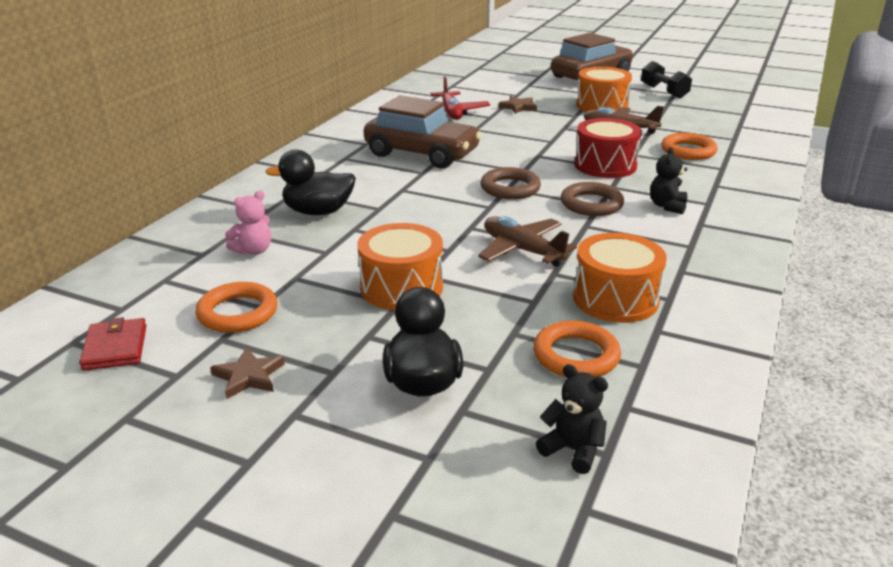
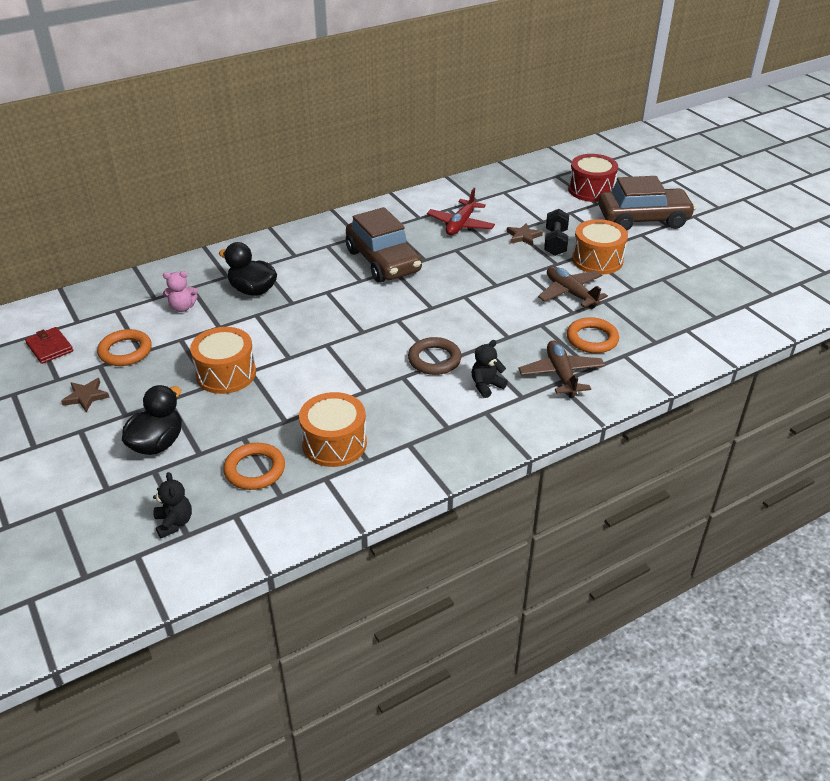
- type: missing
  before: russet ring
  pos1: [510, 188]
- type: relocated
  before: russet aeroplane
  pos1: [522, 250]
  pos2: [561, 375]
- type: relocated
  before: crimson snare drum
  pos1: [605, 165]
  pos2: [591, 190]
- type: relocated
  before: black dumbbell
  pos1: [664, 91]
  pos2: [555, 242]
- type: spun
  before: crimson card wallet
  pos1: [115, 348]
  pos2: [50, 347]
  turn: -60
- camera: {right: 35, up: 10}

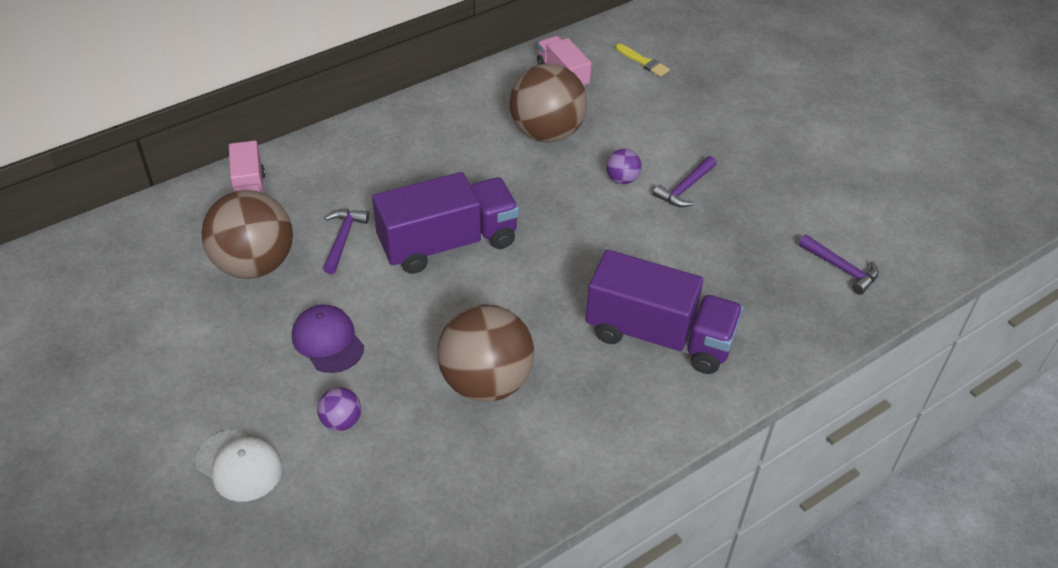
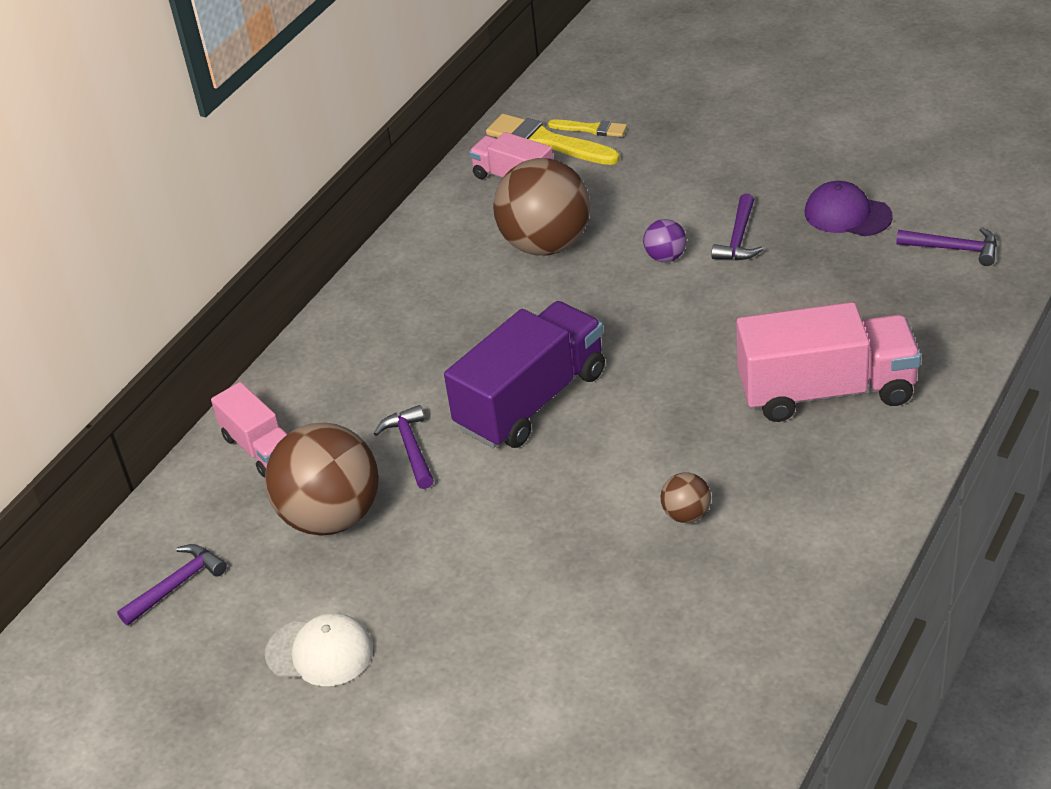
- type: missing
  before: purple sphere
  pos1: [341, 421]
- type: appeared
  after: purple carpenter's hammer
  pos2: [177, 585]
- type: appeared
  after: golden paint brush
  pos2: [547, 142]
- type: relocated
  before: snow-white peaked cap
  pos1: [239, 465]
  pos2: [320, 652]
- type: relocated
  before: purple peaked cap
  pos1: [328, 341]
  pos2: [847, 214]
- type: colour
  before: purple truck
  after: pink truck
  pos1: [659, 336]
  pos2: [826, 391]
- type: size
  before: russet sphere
  pos1: [486, 382]
  pos2: [686, 514]
  scale: 0.44
- camera: {right: -20, up: -5}

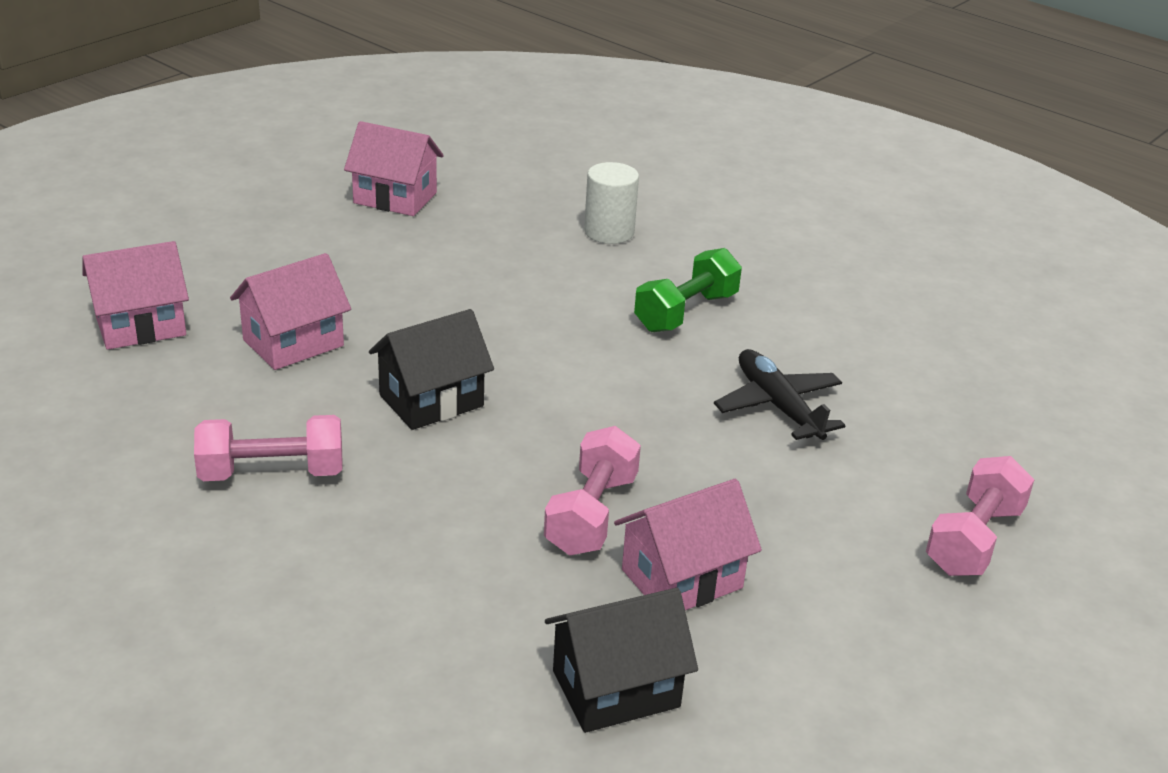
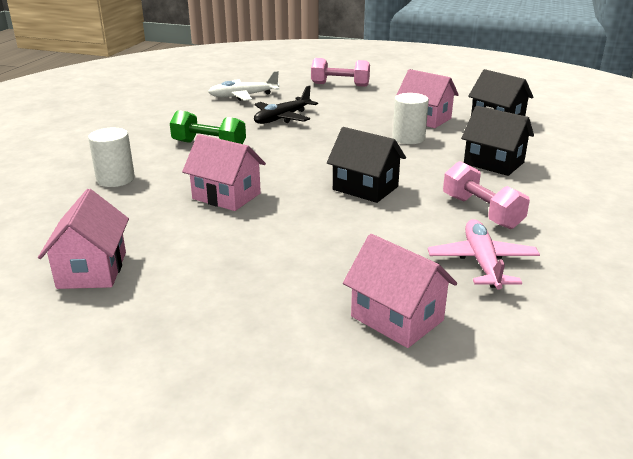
- type: appeared
  after: snow-white aeroplane
  pos2: [243, 96]
- type: appeared
  after: pink aeroplane
  pos2: [482, 263]
- type: appeared
  after: black cottage
  pos2: [493, 163]
- type: relocated
  before: pink cottage
  pos1: [293, 343]
  pos2: [226, 196]
- type: exchanged
  before: pink dumbbell
  after: snow-white cylinder
  pos1: [591, 514]
  pos2: [408, 138]
- camera: {right: -110, up: -5}

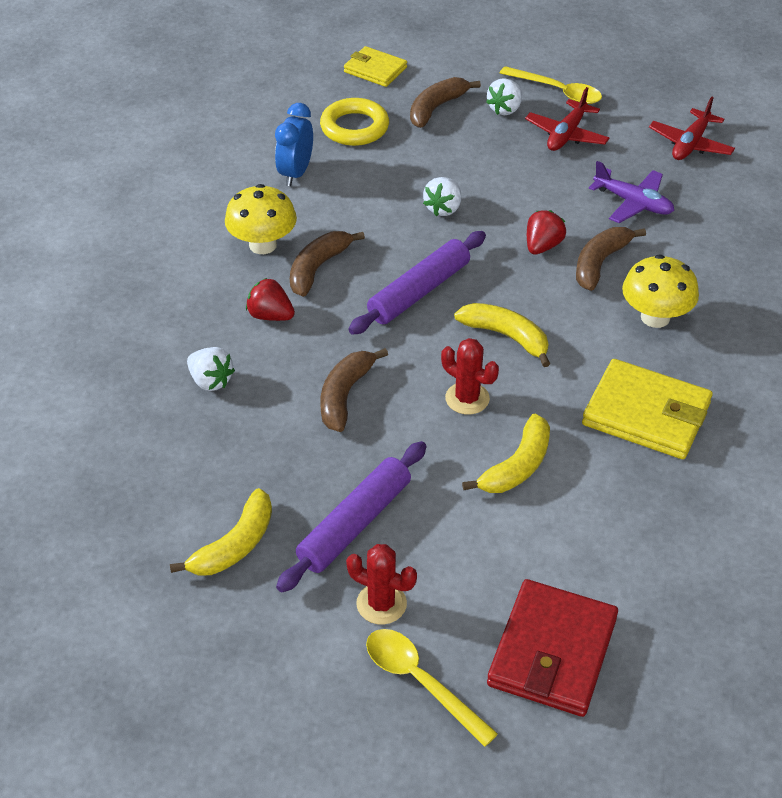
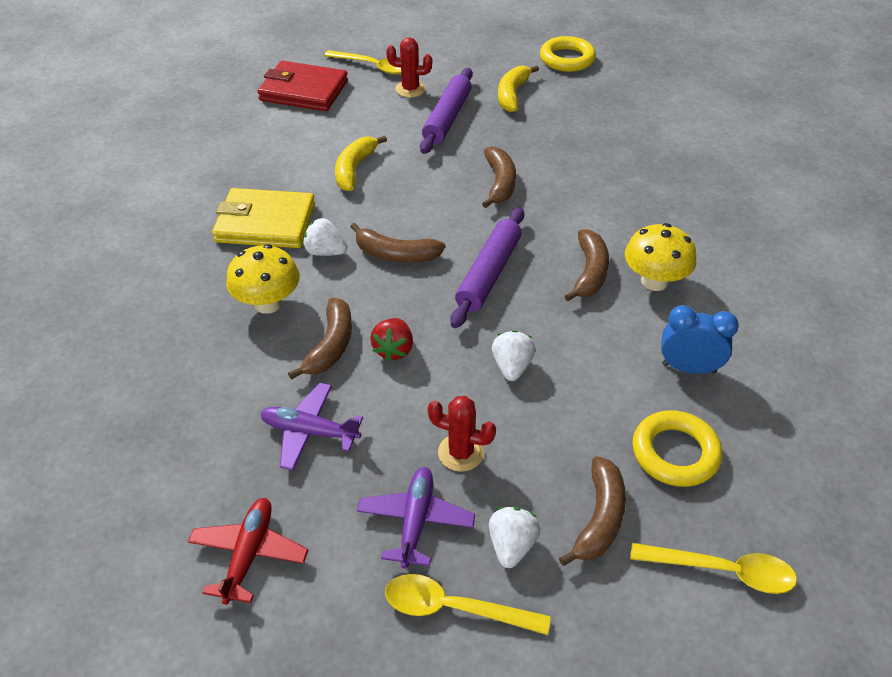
- type: missing
  before: crimson toy strawberry
  pos1: [270, 316]
- type: appeared
  after: golden ring
  pos2: [567, 59]
- type: relocated
  before: snow-white toy strawberry
  pos1: [210, 381]
  pos2: [325, 252]
- type: relocated
  before: crimson cactus
  pos1: [467, 398]
  pos2: [461, 453]
- type: exchanged
  before: golden card wallet
  after: golden tablespoon
  pos1: [375, 70]
  pos2: [722, 571]
- type: colour
  before: golden banana
  after: russet banana
  pos1: [506, 337]
  pos2: [395, 254]
- type: colour
  before: crimson aeroplane
  after: purple aeroplane
  pos1: [566, 134]
  pos2: [415, 521]
- type: spun
  before: royal blue bedside clock
  pos1: [295, 173]
  pos2: [688, 368]
  turn: -75
- type: spun
  before: crimson card wallet
  pos1: [552, 652]
  pos2: [304, 91]
  turn: -75
- camera: {right: 160, up: 0}

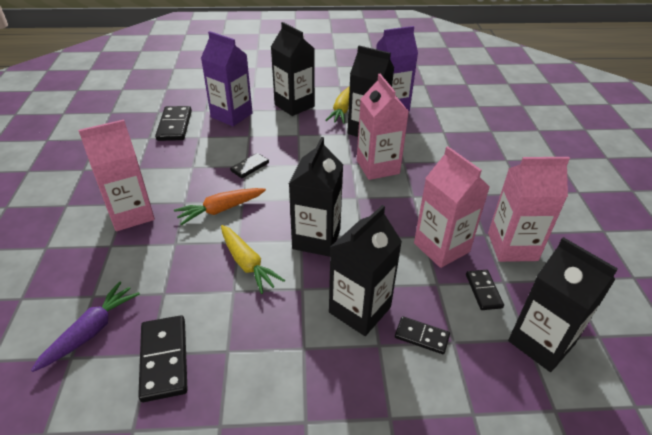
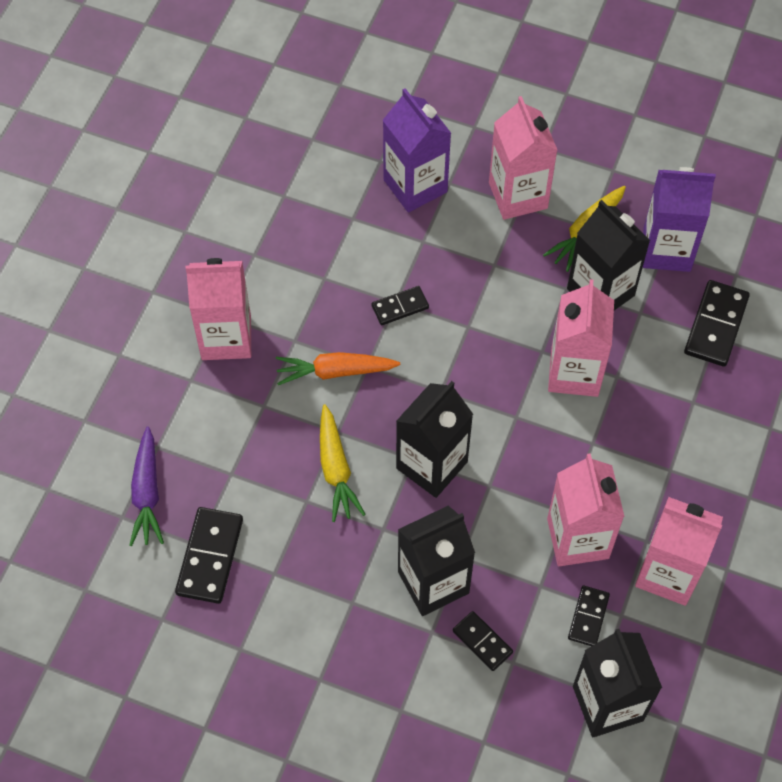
- type: relocated
  before: black domino
  pos1: [175, 125]
  pos2: [716, 325]
- type: colour
  before: black milk carton
  after: pink milk carton
  pos1: [294, 105]
  pos2: [518, 195]
- type: spun
  before: purple root vegetable
  pos1: [91, 331]
  pos2: [147, 493]
  turn: 120
- camera: {right: 25, up: 20}

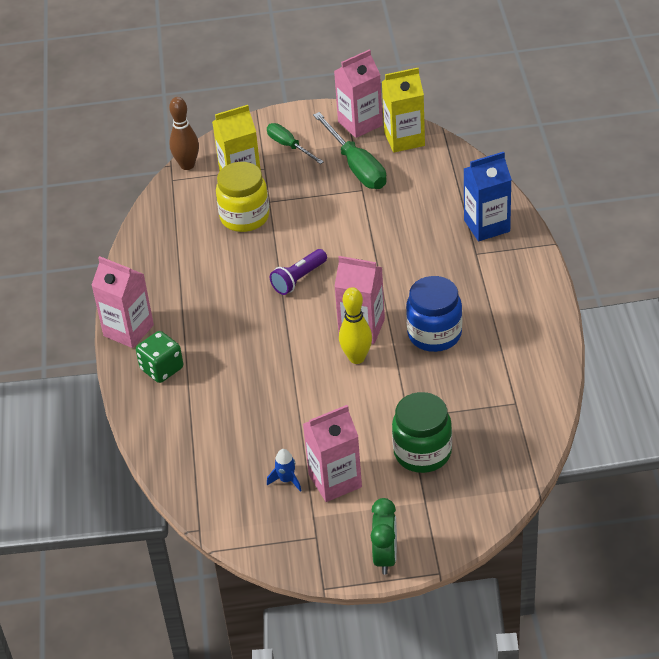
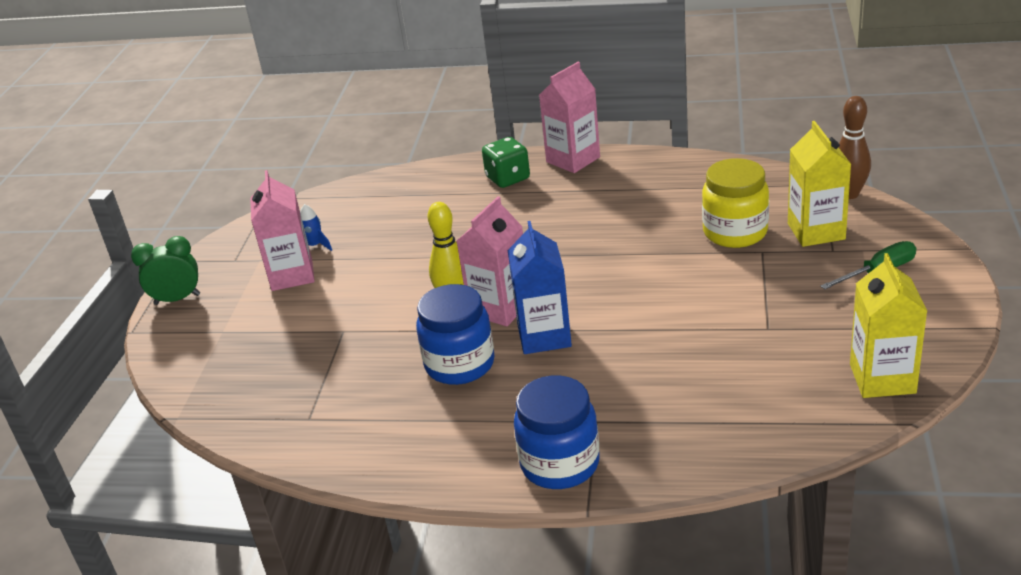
- type: missing
  before: purple pocket torch
  pos1: [298, 279]
- type: missing
  before: leaf-green screwdriver
  pos1: [356, 166]
- type: missing
  before: pink milk carton
  pos1: [360, 123]
- type: missing
  before: leaf-green preserve jar
  pos1: [422, 453]
- type: appeared
  after: royal blue preserve jar
  pos2: [560, 464]
- type: relocated
  before: royal blue milk carton
  pos1: [487, 226]
  pos2: [544, 336]
- type: spun
  before: leaf-green bedside clock
  pos1: [385, 557]
  pos2: [177, 299]
  turn: 150
- camera: {right: 105, up: -10}

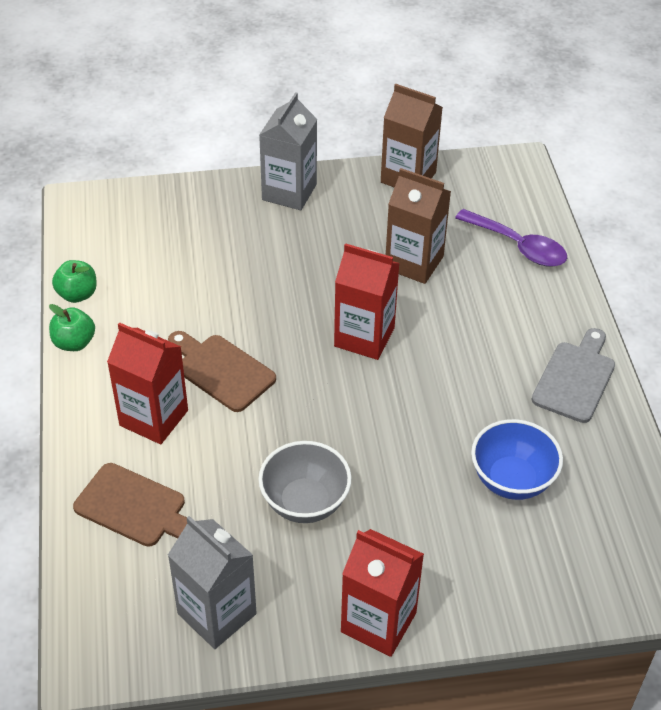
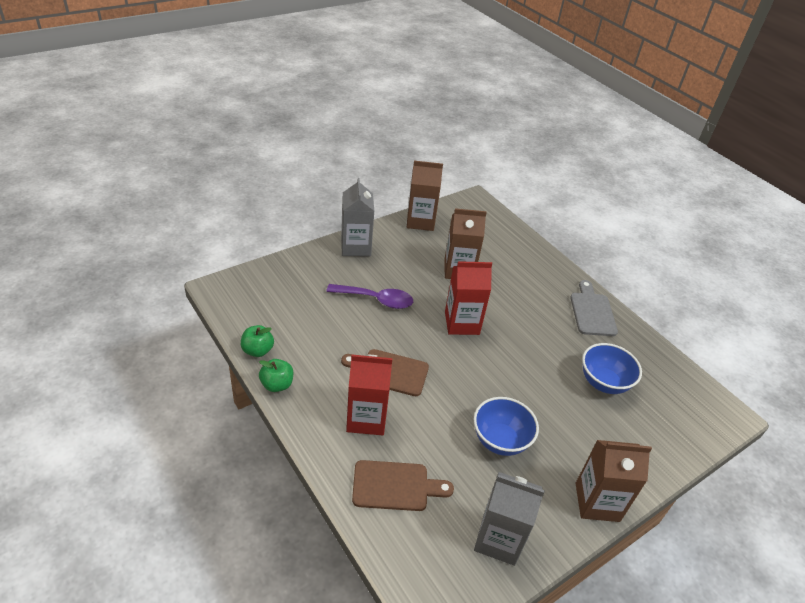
- type: relocated
  before: purple tablespoon
  pos1: [518, 246]
  pos2: [376, 300]
- type: colour
  before: grey bowl
  after: royal blue bowl
  pos1: [305, 502]
  pos2: [500, 440]
- type: colour
  before: crimson milk carton
  after: russet milk carton
  pos1: [378, 622]
  pos2: [597, 502]
- camera: {right: -30, up: -5}

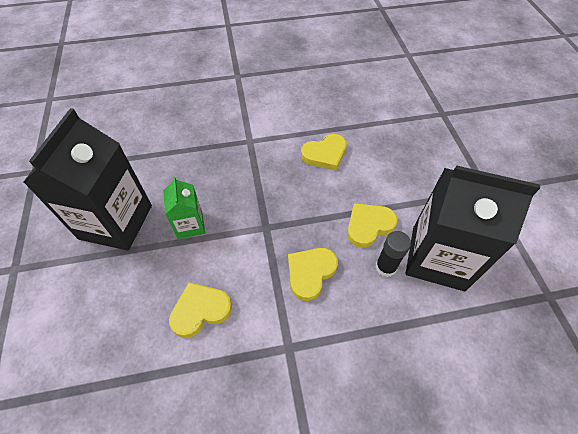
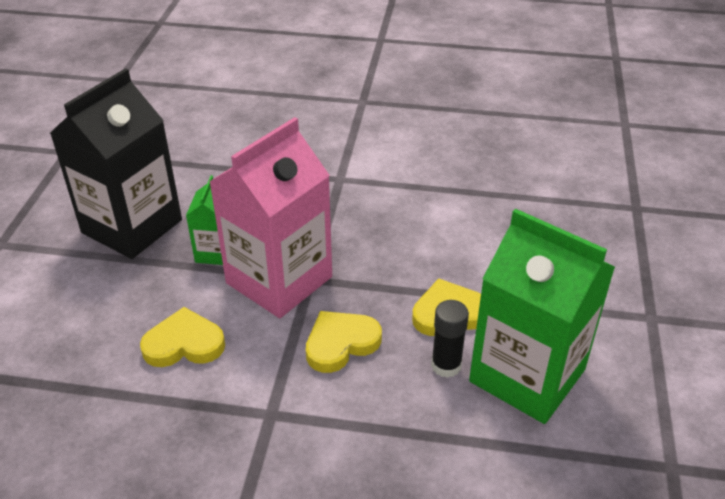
- type: missing
  before: golden love heart
  pos1: [325, 154]
- type: appeared
  after: pink milk carton
  pos2: [279, 280]
- type: colour
  before: black milk carton
  after: leaf-green milk carton
  pos1: [438, 258]
  pos2: [527, 375]
- camera: {right: 20, up: -15}

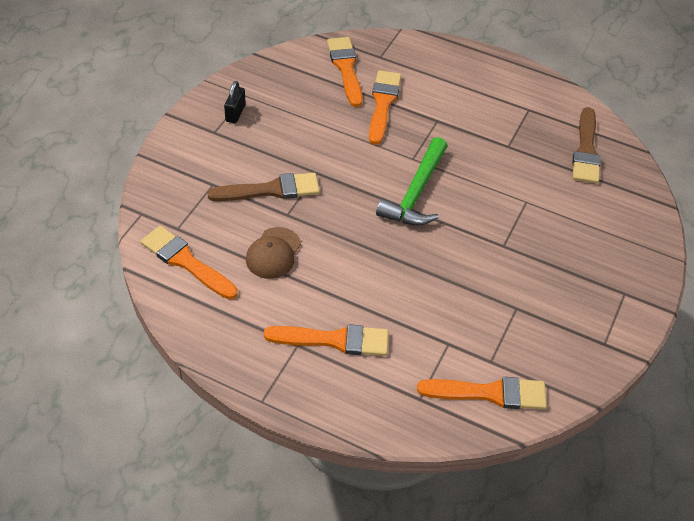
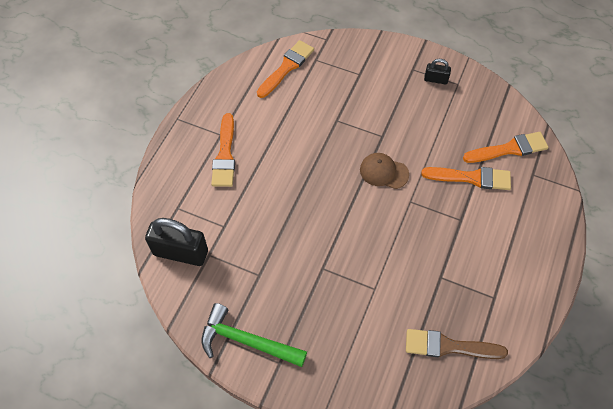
- type: missing
  before: russet paint brush
  pos1: [271, 190]
- type: relocated
  before: russet peaked cap
  pos1: [273, 253]
  pos2: [383, 172]
- type: relocated
  before: leaf-green carpenter's hammer
  pos1: [416, 193]
  pos2: [246, 341]
- type: exchanged
  before: orange-coloured paint brush
  after: black padlock
  pos1: [489, 393]
  pos2: [180, 252]
- camera: {right: 90, up: 10}

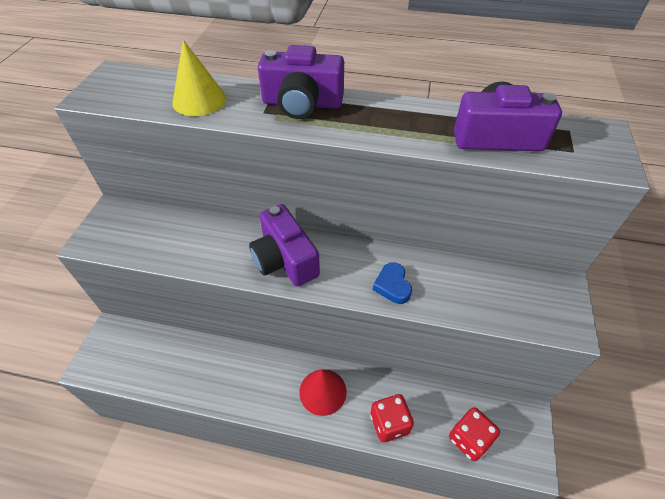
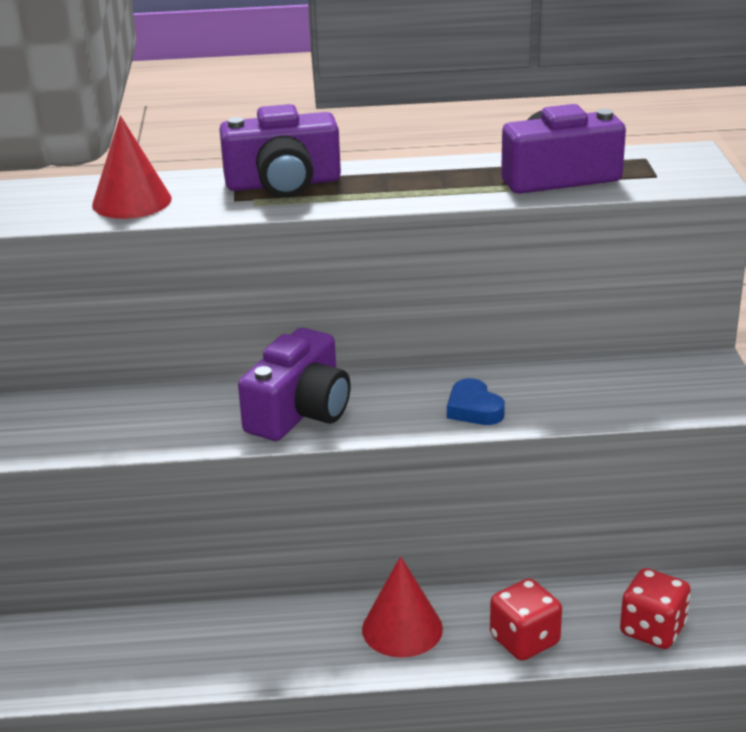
- type: colour
  before: golden cone
  after: crimson cone
  pos1: [199, 100]
  pos2: [132, 201]
- type: spun
  before: purple camera
  pos1: [285, 259]
  pos2: [300, 412]
  turn: -105
- camera: {right: -15, up: -20}

